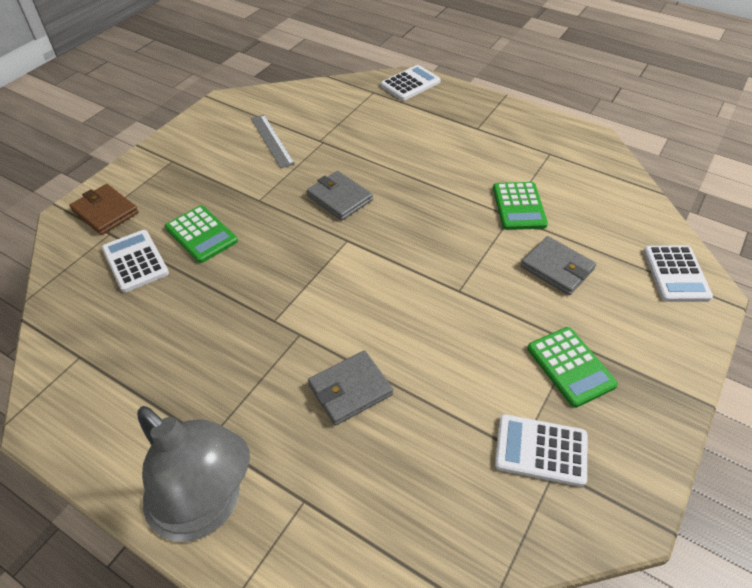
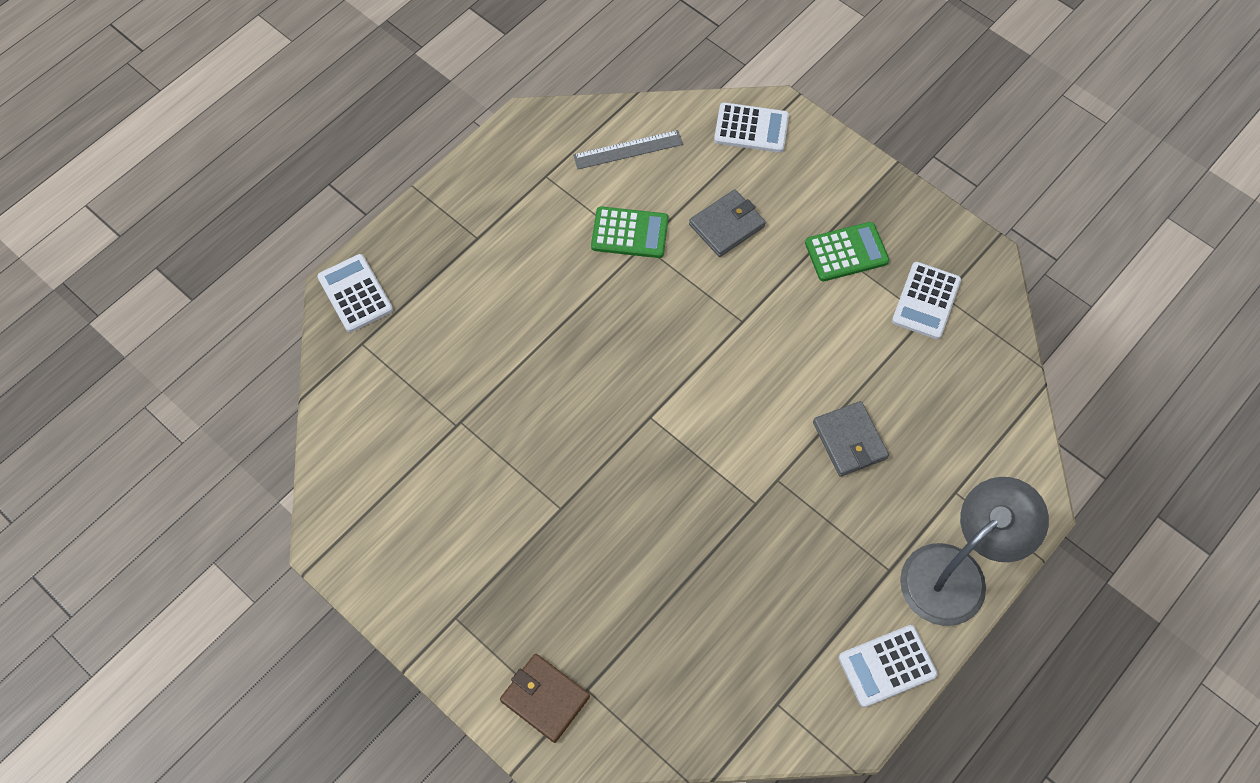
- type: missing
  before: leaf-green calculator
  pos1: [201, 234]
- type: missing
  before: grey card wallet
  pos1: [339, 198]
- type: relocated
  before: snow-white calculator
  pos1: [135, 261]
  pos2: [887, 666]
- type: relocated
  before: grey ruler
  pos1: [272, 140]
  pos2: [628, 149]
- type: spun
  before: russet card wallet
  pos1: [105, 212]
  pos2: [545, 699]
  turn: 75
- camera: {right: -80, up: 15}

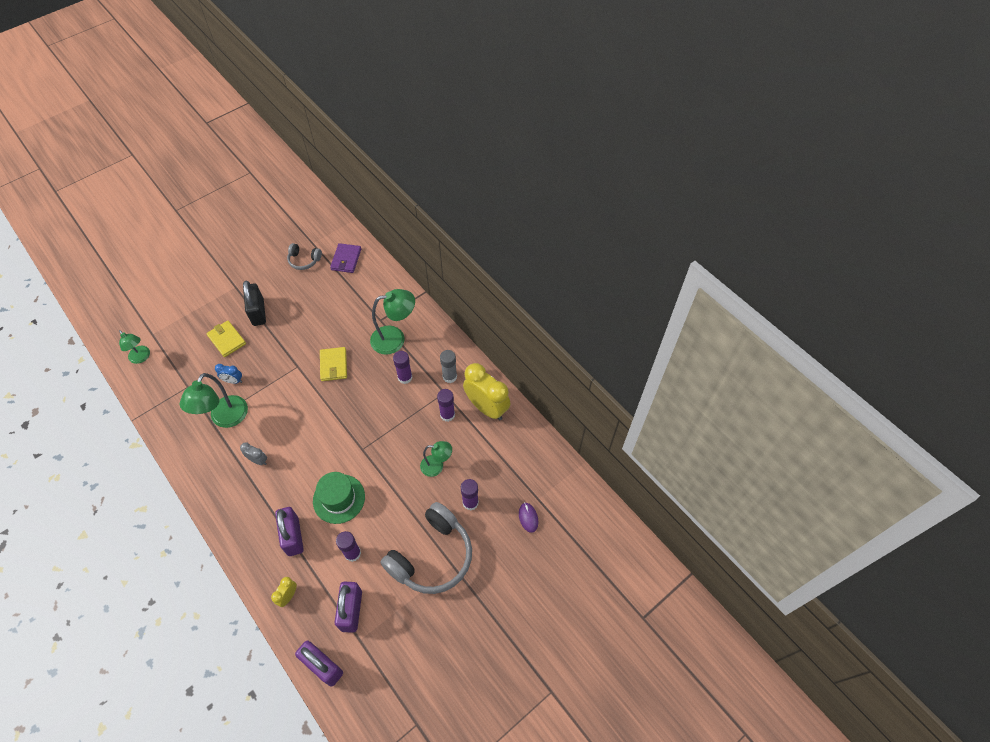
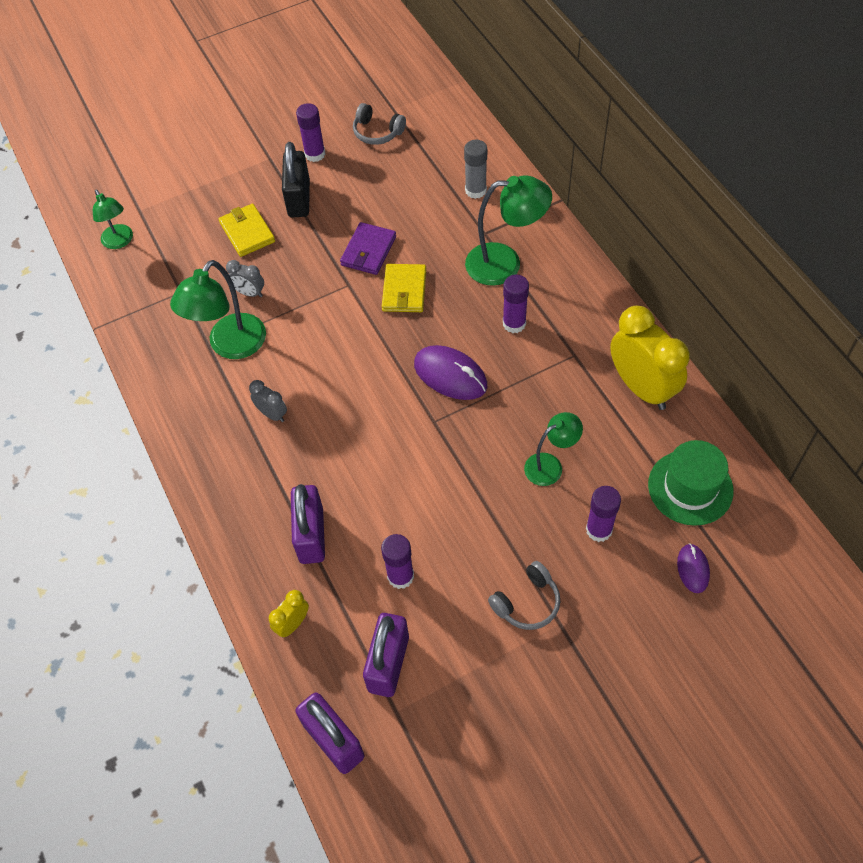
- type: appeared
  after: purple computer mouse
  pos2: [450, 375]
- type: relocated
  before: leaf-green tall hat
  pos1: [339, 498]
  pos2: [690, 487]
- type: relocated
  before: purple card wallet
  pos1: [346, 259]
  pos2: [368, 251]
- type: relocated
  before: purple glue stick
  pos1: [447, 415]
  pos2: [315, 154]
- type: relocated
  before: grey glue stick
  pos1: [449, 376]
  pos2: [475, 190]
- type: colour
  before: royal blue bedside clock
  after: grey bedside clock
  pos1: [233, 381]
  pos2: [249, 293]
- type: spun
  before: leaf-green lamp
  pos1: [437, 466]
  pos2: [550, 465]
  turn: -45
- type: size
  before: grey headphones
  pos1: [432, 556]
  pos2: [527, 602]
  scale: 0.48
- camera: {right: 15, up: 0}

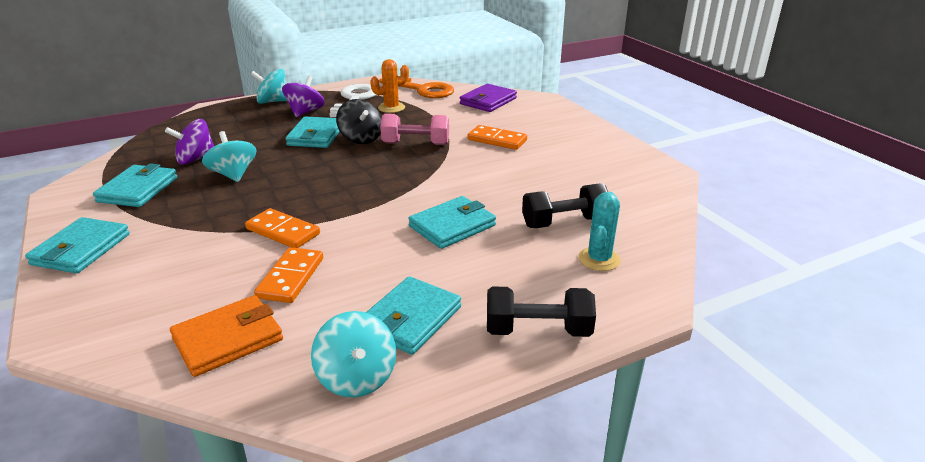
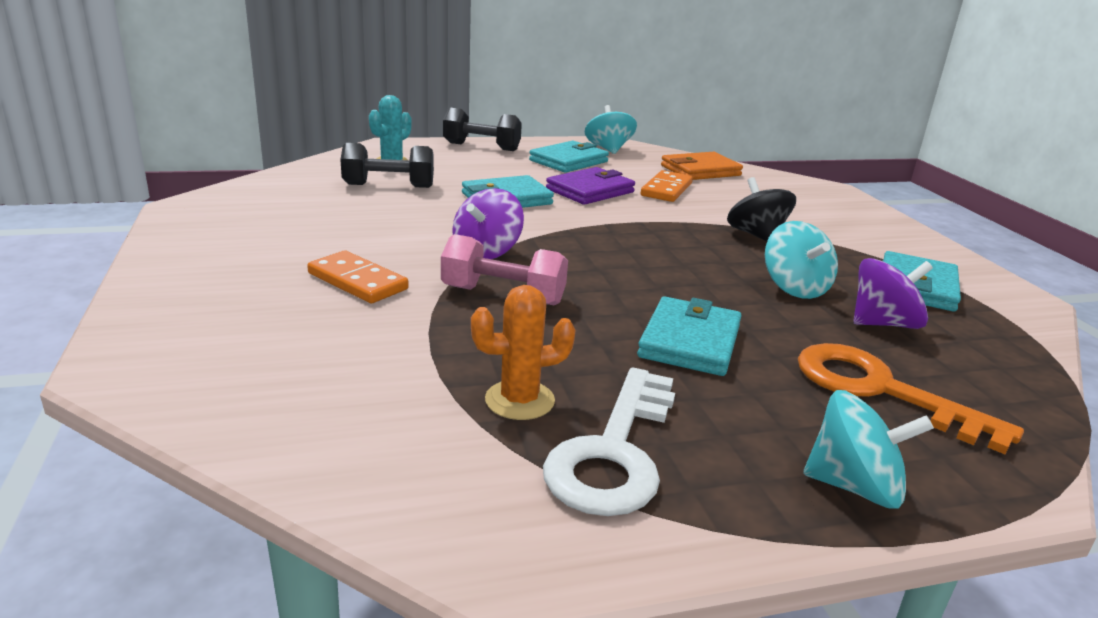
- type: missing
  before: aqua card wallet
  pos1: [81, 249]
- type: missing
  before: orange-coloured domino
  pos1: [283, 231]
- type: relocated
  before: purple spinning top
  pos1: [305, 112]
  pos2: [487, 252]
- type: relocated
  before: black spinning top
  pos1: [361, 138]
  pos2: [756, 235]
- type: relocated
  before: orange-coloured latchkey
  pos1: [422, 90]
  pos2: [880, 391]
- type: relocated
  before: purple card wallet
  pos1: [488, 101]
  pos2: [590, 191]
- camera: {right: -170, up: -5}

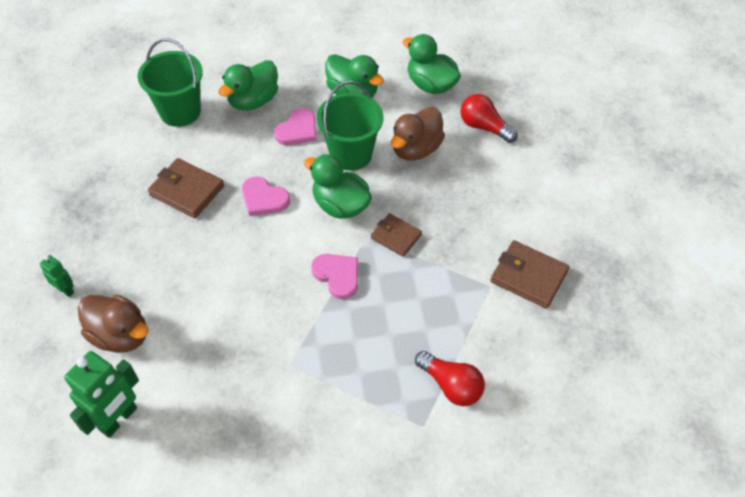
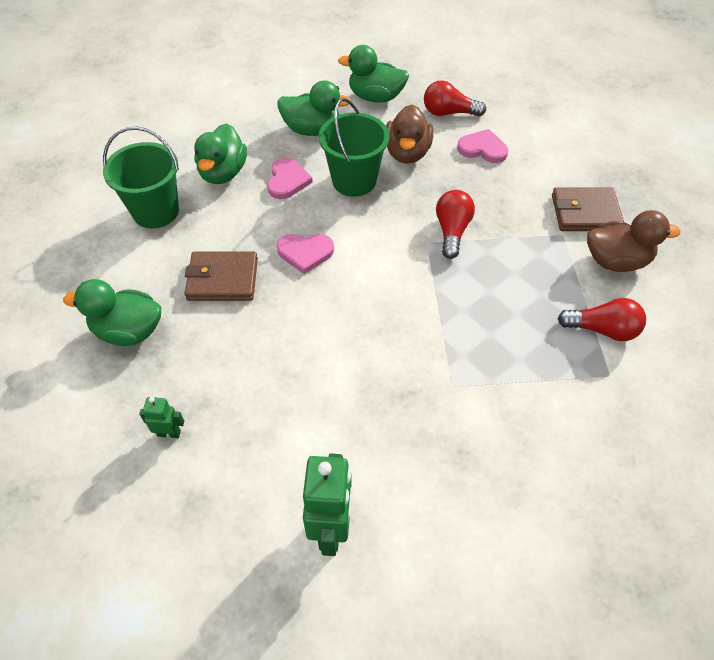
- type: relocated
  before: russet duck
  pos1: [120, 335]
  pos2: [616, 261]
- type: relocated
  before: leaf-green duck
  pos1: [340, 205]
  pos2: [128, 331]
- type: relocated
  before: pink love heart
  pos1: [337, 275]
  pos2: [482, 149]
- type: exchanged
  before: russet card wallet
  after: crimson bulb
  pos1: [396, 236]
  pos2: [452, 231]
- camera: {right: -30, up: 0}

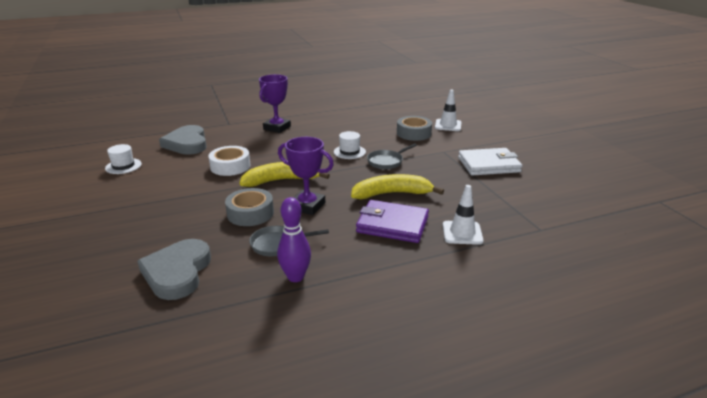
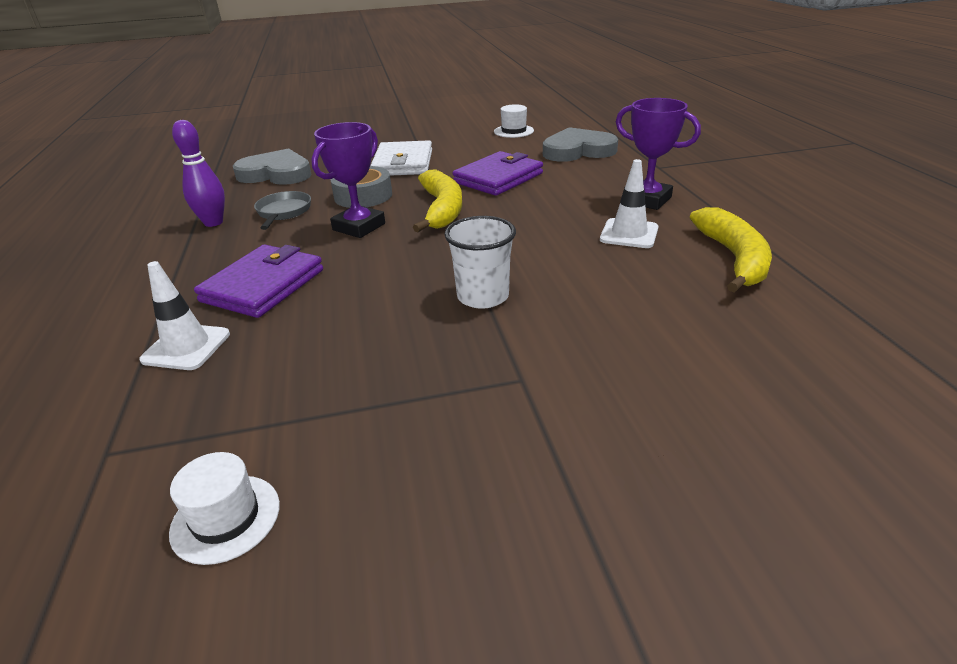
- type: missing
  before: grey tape
  pos1: [413, 133]
- type: relocated
  before: snow-white tall hat
  pos1: [349, 152]
  pos2: [225, 518]
- type: relocated
  before: golden banana
  pos1: [392, 194]
  pos2: [733, 258]
- type: relocated
  before: snow-white safety cone
  pos1: [448, 125]
  pos2: [629, 234]
- type: relocated
  before: snow-white card wallet
  pos1: [488, 165]
  pos2: [403, 163]
- type: exchanged
  before: snow-white tape
  after: purple card wallet
  pos1: [230, 166]
  pos2: [498, 178]
- type: exchanged
  before: grey pan
  after: snow-white cup
  pos1: [386, 161]
  pos2: [483, 296]
- camera: {right: 100, up: 5}

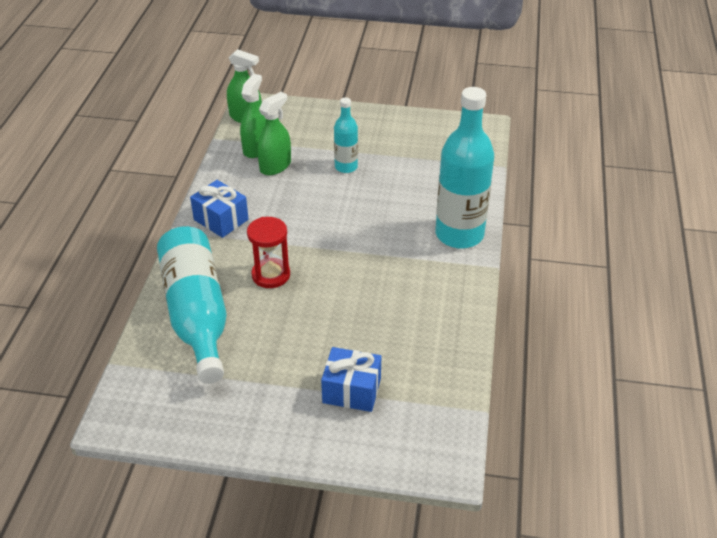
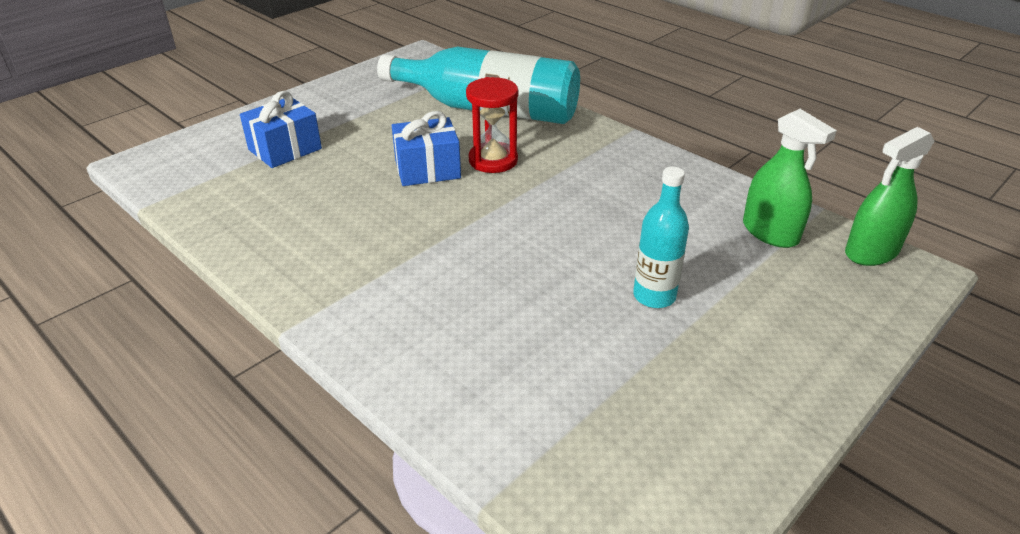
- type: missing
  before: leaf-green spray cleaner
  pos1: [275, 166]
- type: missing
  before: aqua drink bottle
  pos1: [459, 234]
- type: relocated
  before: royal blue gift
  pos1: [221, 219]
  pos2: [427, 169]
- camera: {right: 125, up: -5}

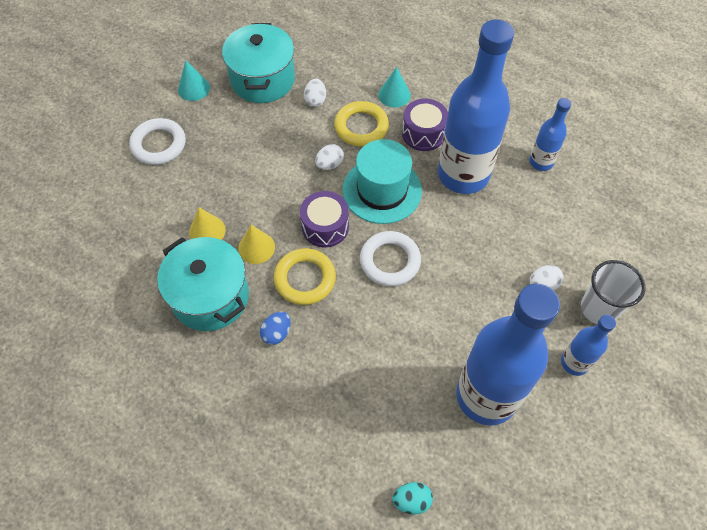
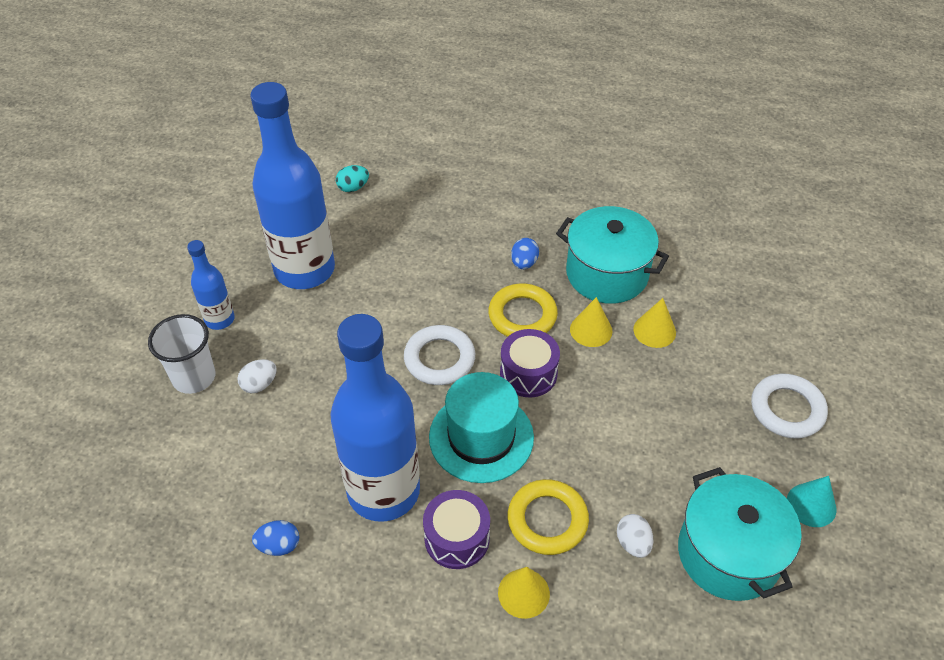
- type: missing
  before: snow-white toy egg
  pos1: [329, 164]
- type: exchanged
  before: royal blue drink bottle
  after: royal blue toy egg
  pos1: [541, 162]
  pos2: [279, 545]
- type: colour
  before: aqua cone
  after: golden cone
  pos1: [394, 95]
  pos2: [523, 593]
- camera: {right: 160, up: -10}

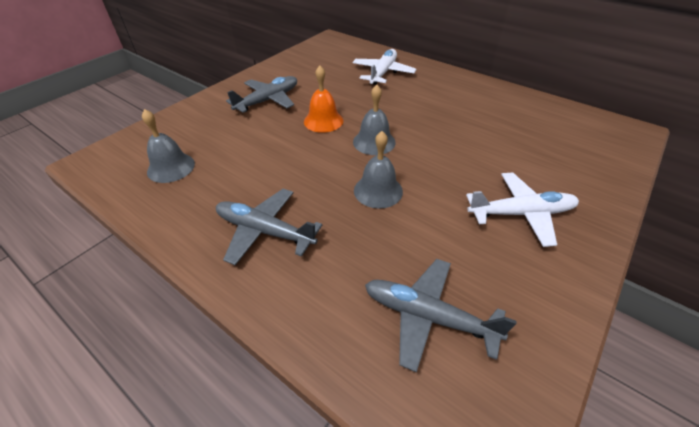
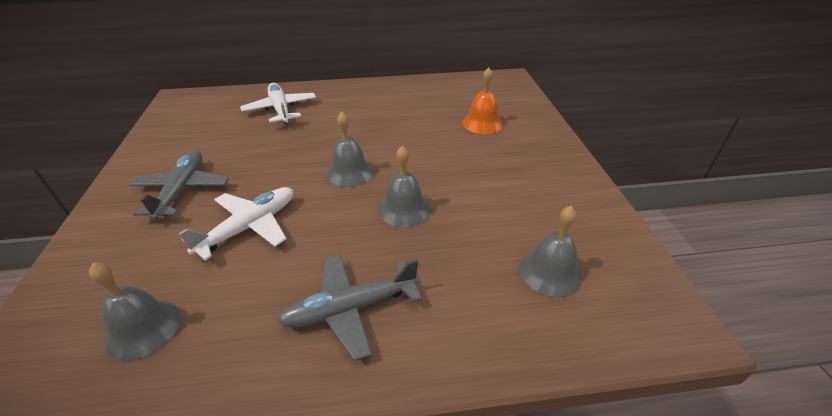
- type: relocated
  before: orange-coloured school bell
  pos1: [323, 121]
  pos2: [482, 123]
- type: relocated
  before: snow-white aeroplane
  pos1: [520, 213]
  pos2: [249, 227]
- type: exchanged
  before: grey aeroplane
  after: grey school bell
  pos1: [428, 317]
  pos2: [550, 272]
- camera: {right: -45, up: -5}

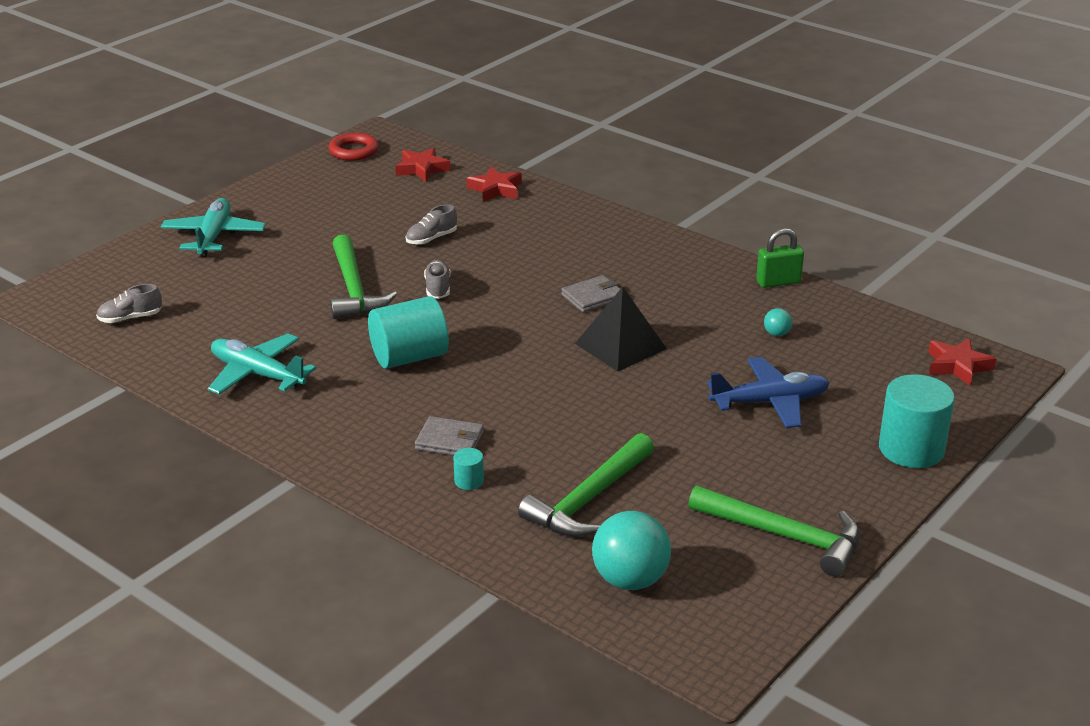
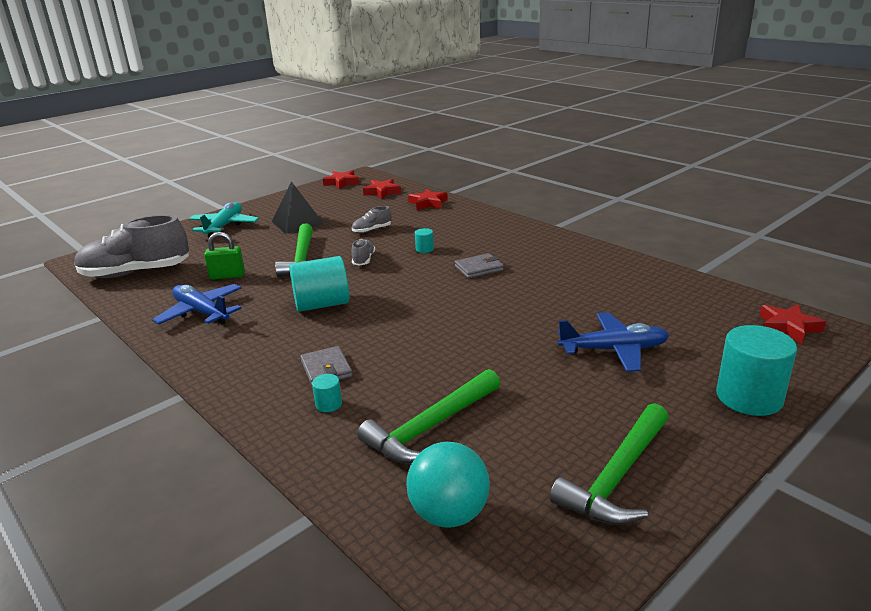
- type: missing
  before: aqua sphere
  pos1: [776, 334]
- type: appeared
  after: aqua cylinder
  pos2: [424, 249]
- type: relocated
  before: black solid pyramid
  pos1: [620, 346]
  pos2: [297, 222]
- type: relocated
  before: leaf-green padlock
  pos1: [778, 282]
  pos2: [227, 276]
- type: exchanged
  before: crimson ring
  after: crimson star
  pos1: [354, 151]
  pos2: [342, 183]
- type: colour
  before: aqua aeroplane
  after: royal blue aeroplane
  pos1: [257, 374]
  pos2: [201, 312]
- type: spun
  before: grey card wallet
  pos1: [449, 441]
  pos2: [326, 369]
  turn: 45
- type: spun
  before: leaf-green carpenter's hammer
  pos1: [784, 536]
  pos2: [617, 477]
  turn: 90
- type: size
  before: grey lace-up shoe
  pos1: [130, 318]
  pos2: [136, 273]
  scale: 2.29
- camera: {right: 10, up: -5}

